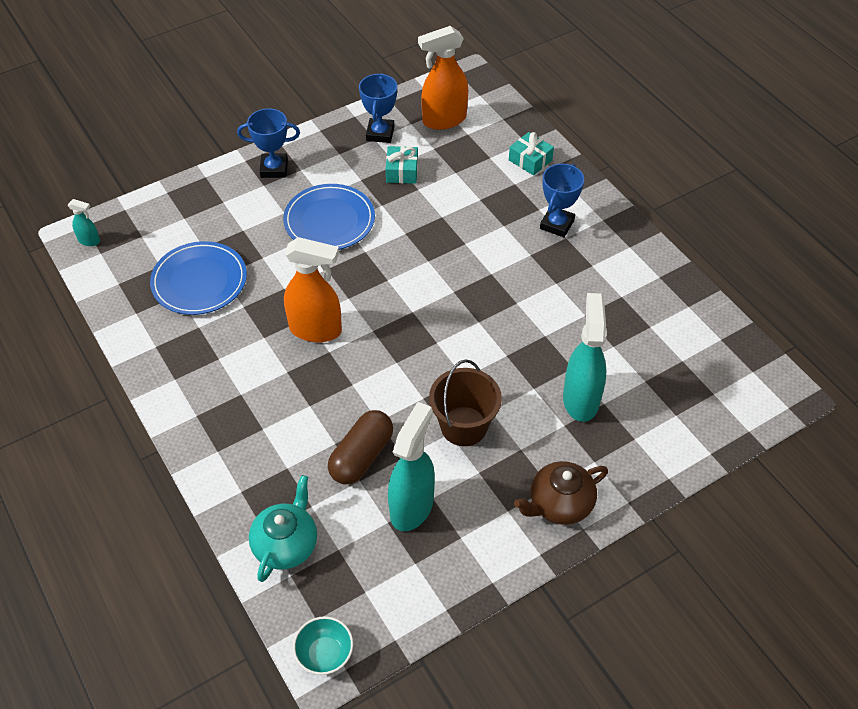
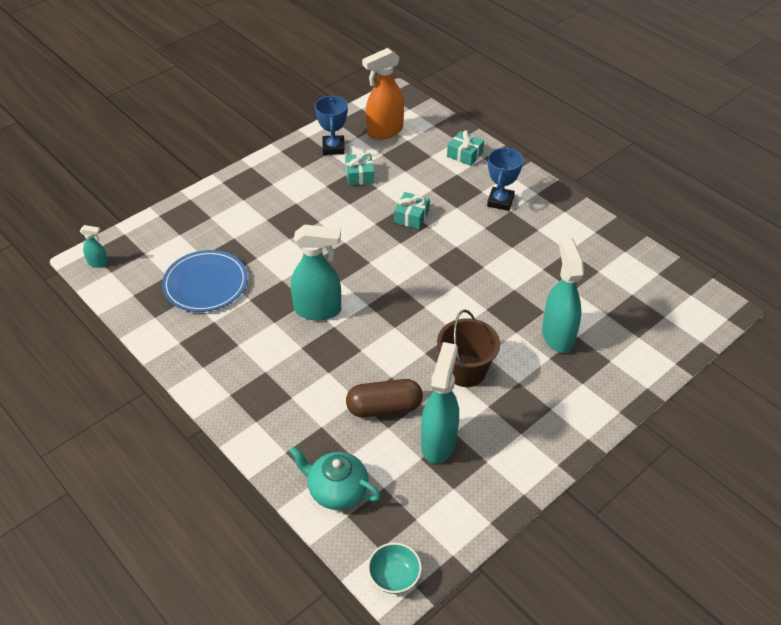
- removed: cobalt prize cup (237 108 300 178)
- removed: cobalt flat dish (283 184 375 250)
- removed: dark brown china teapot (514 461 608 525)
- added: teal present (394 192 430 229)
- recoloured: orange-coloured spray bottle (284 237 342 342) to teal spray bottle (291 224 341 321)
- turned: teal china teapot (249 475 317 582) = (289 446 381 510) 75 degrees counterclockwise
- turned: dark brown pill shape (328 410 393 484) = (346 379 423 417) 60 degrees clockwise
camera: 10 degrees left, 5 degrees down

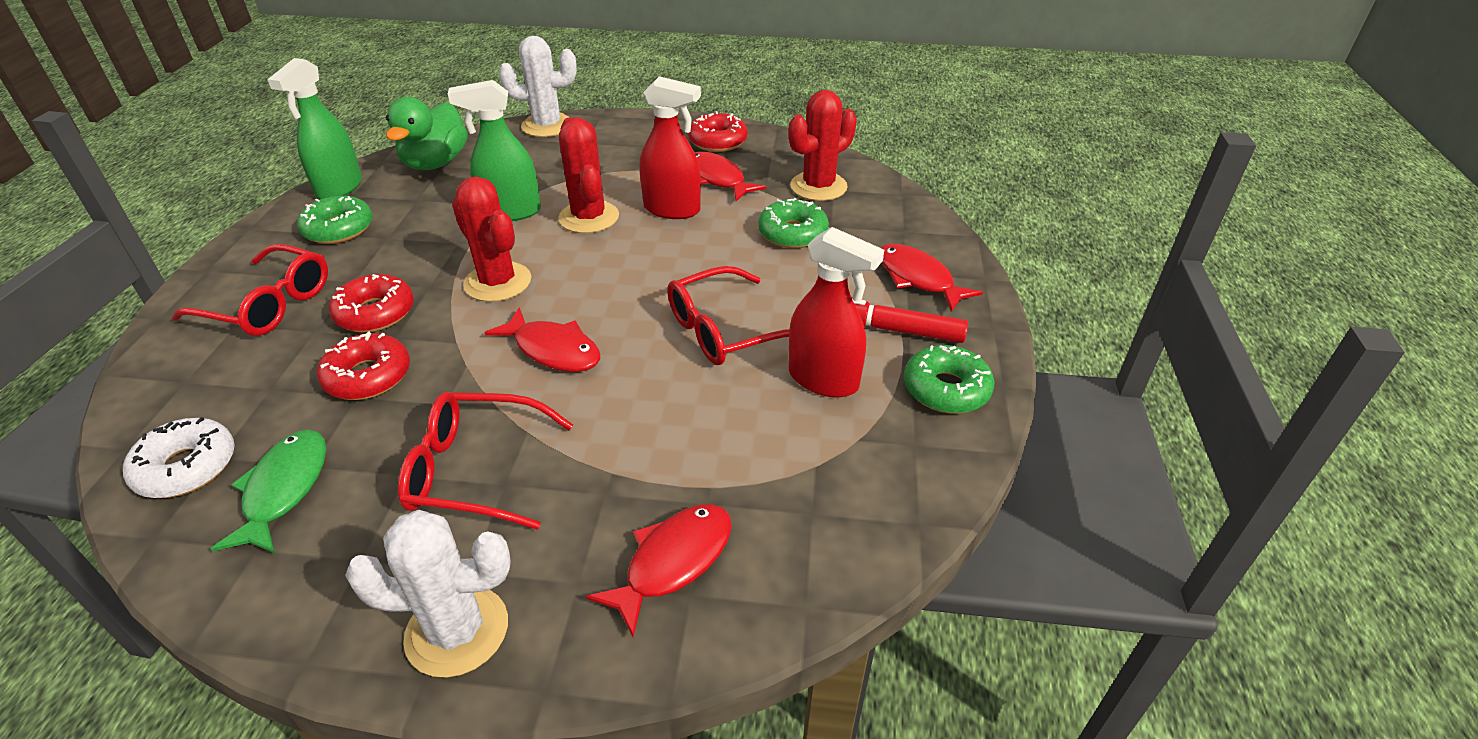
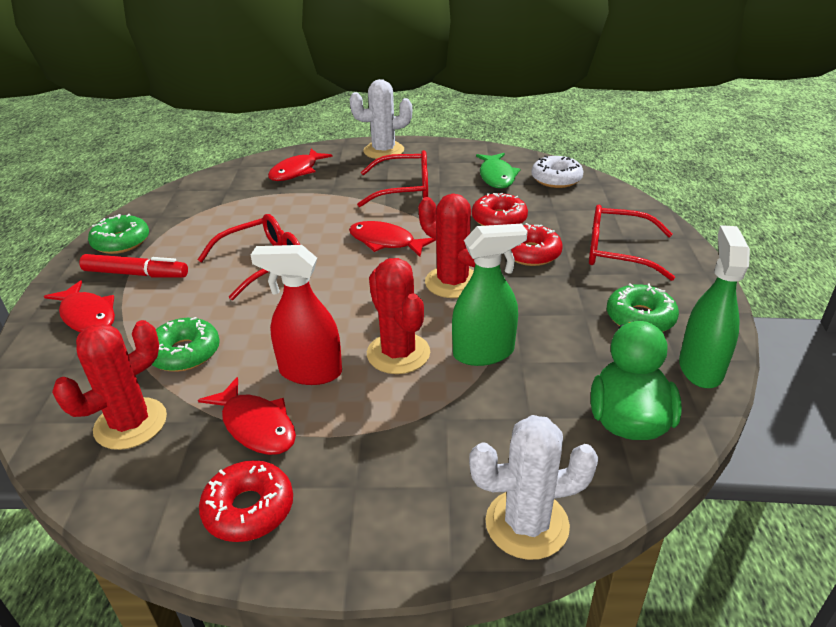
- removed: scarlet spray bottle (789 227 884 397)
camera: 175 degrees right, 5 degrees down

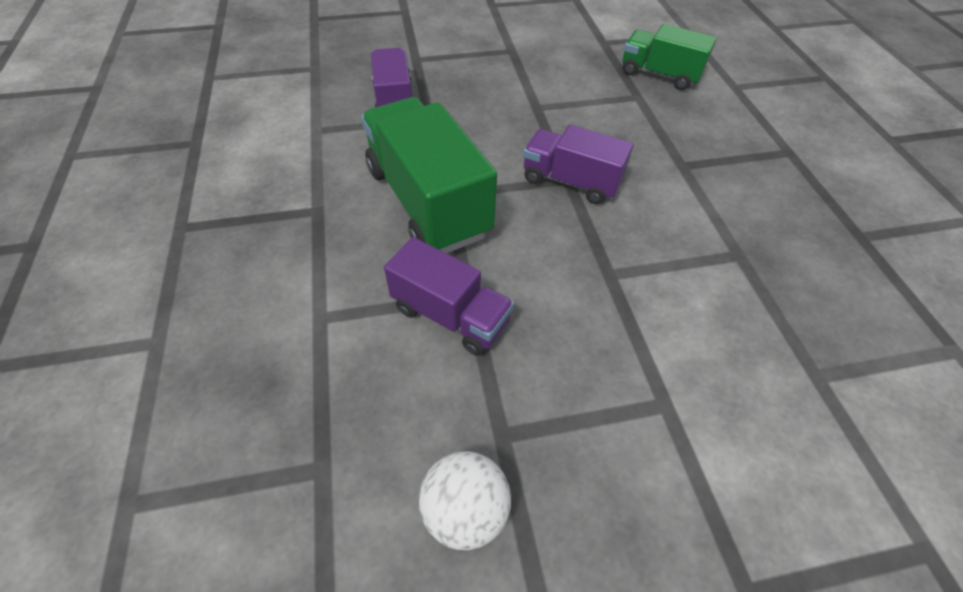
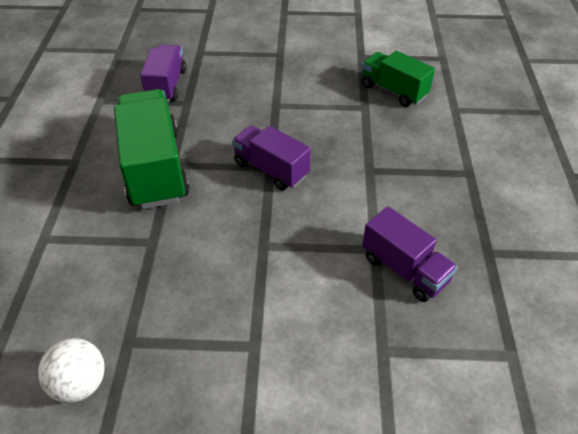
- moved: purple truck (384 237 514 356) to (362 206 458 302)
camera: 15 degrees right, 5 degrees down

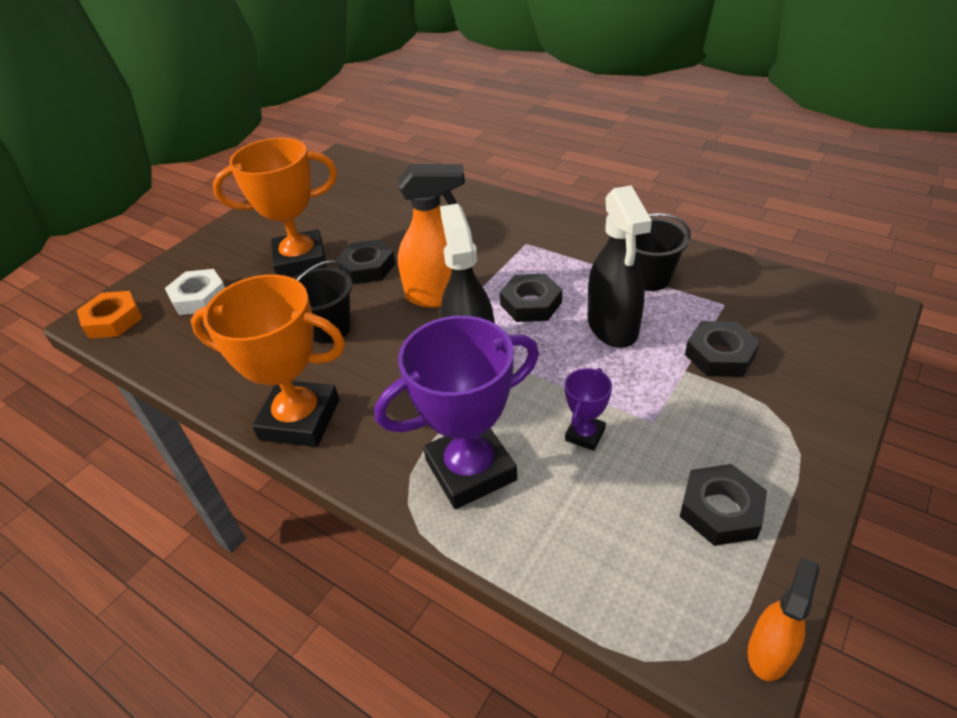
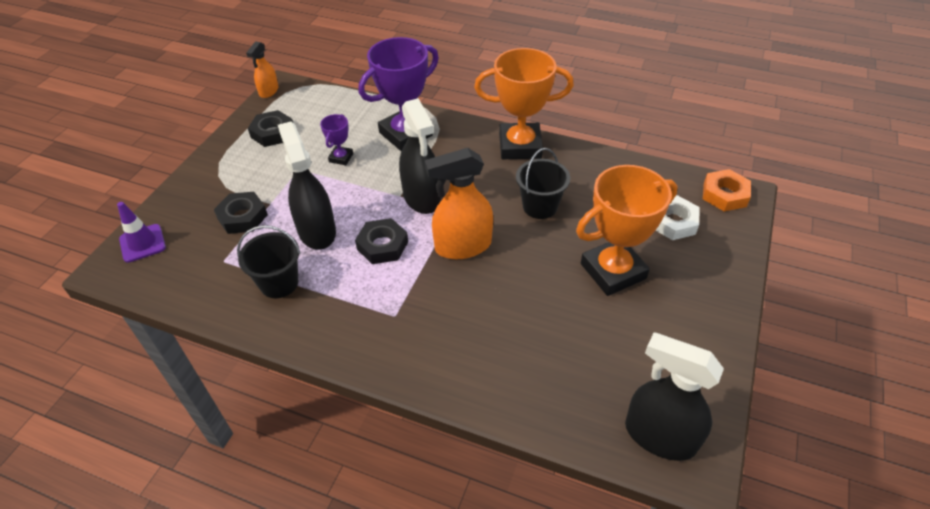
- removed: black nut (336 239 395 284)
- added: purple safety cone (117 202 166 263)
- added: black spray bottle (625 333 724 461)
camera: 165 degrees right, 5 degrees up

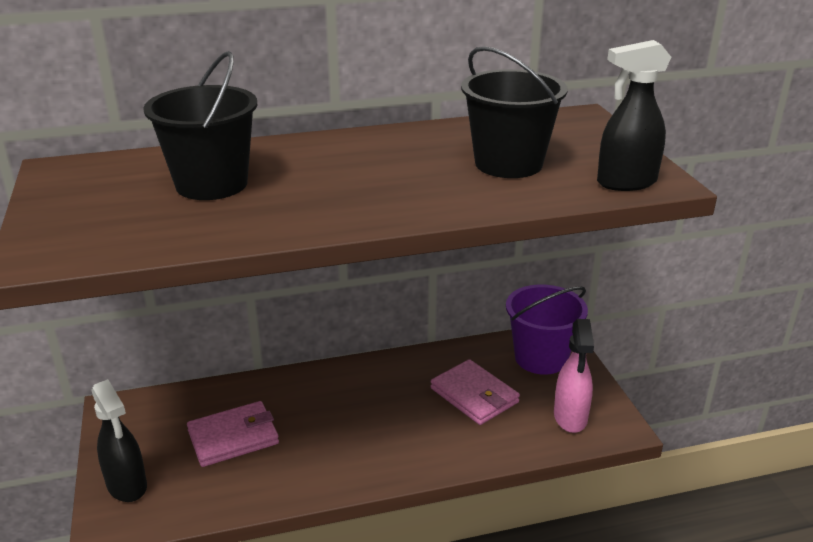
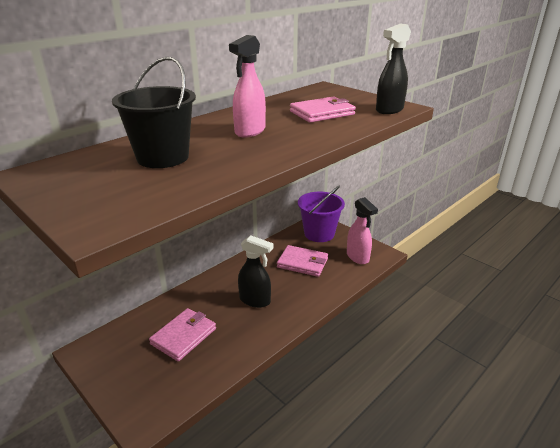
- added: pink spray bottle (229 35 266 137)
- moved: black spray bottle (91 379 147 502) to (238 235 273 308)
- replaced: black pail (461 46 568 178) to pink billfold (290 96 356 123)
camera: 30 degrees left, 0 degrees up

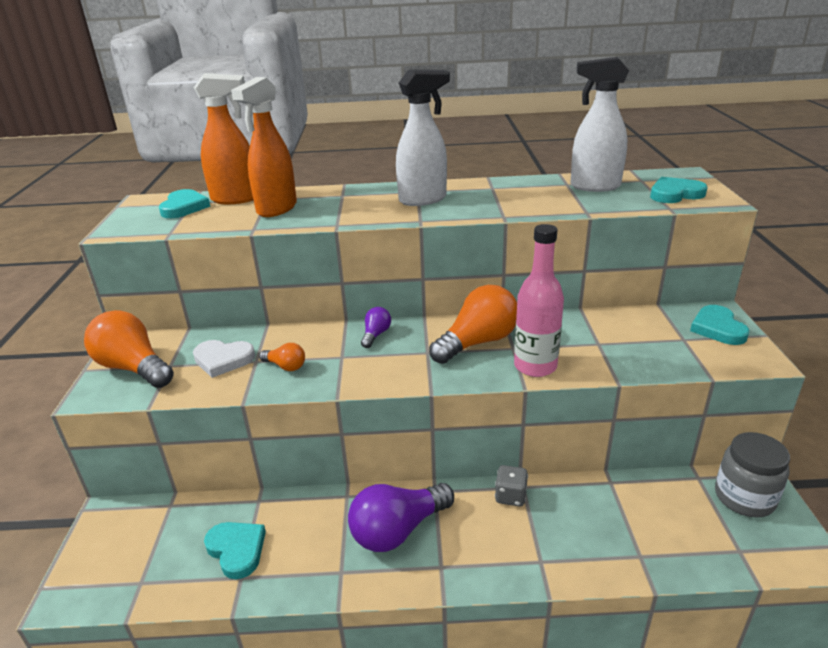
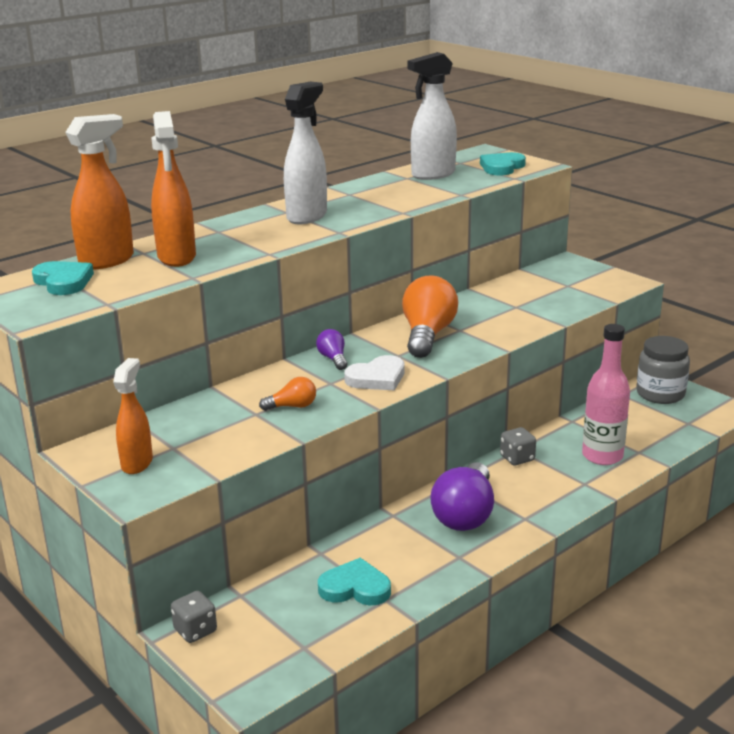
- removed: teal love heart (690 305 750 345)
- added: ash-grey dice (171 591 217 643)
- moved: snow-white love heart (193 340 255 378) to (344 355 404 391)
- moved: pink flask (514 224 564 377) to (582 324 630 465)
- replaced: orange-coloured lightbulb (84 310 174 388) to orange-coloured spray bottle (113 358 153 474)
camera: 40 degrees left, 5 degrees down

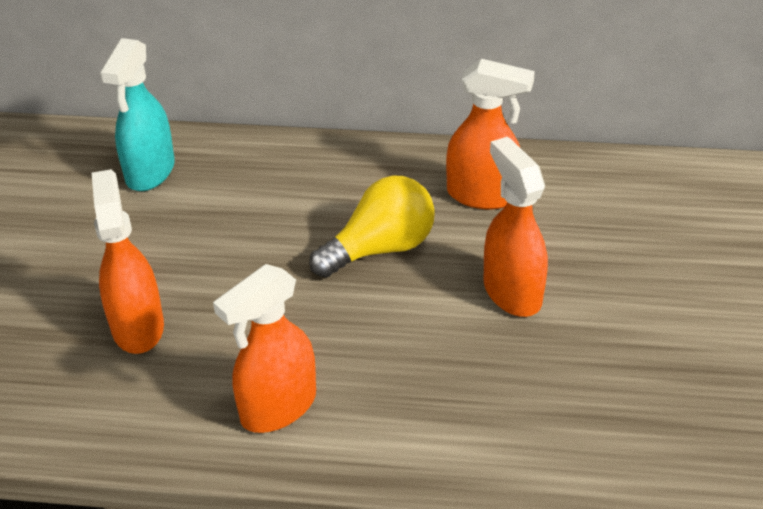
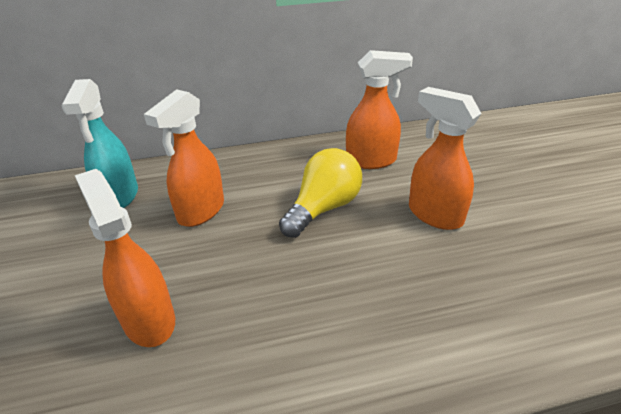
- moved: orange-coloured spray bottle (213 264 316 433) to (144 89 224 227)
camera: 20 degrees left, 5 degrees down

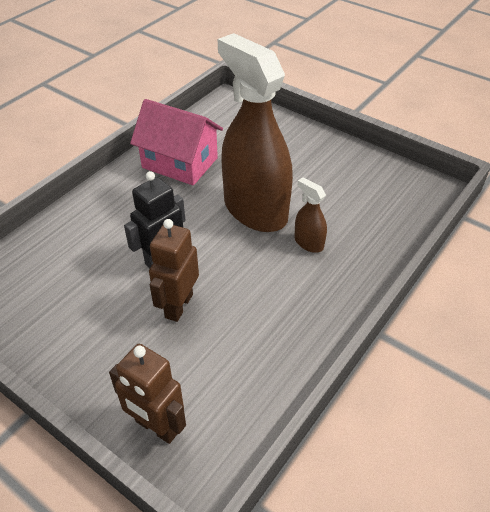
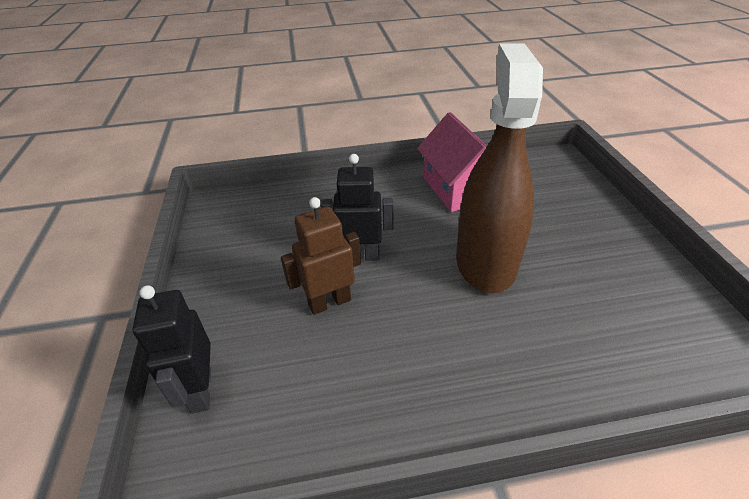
- removed: dark brown spray bottle (295 177 327 253)
- recoloured: dark brown robot figure (109 344 186 444) to black robot figure (133 285 211 414)
camera: 45 degrees right, 5 degrees down

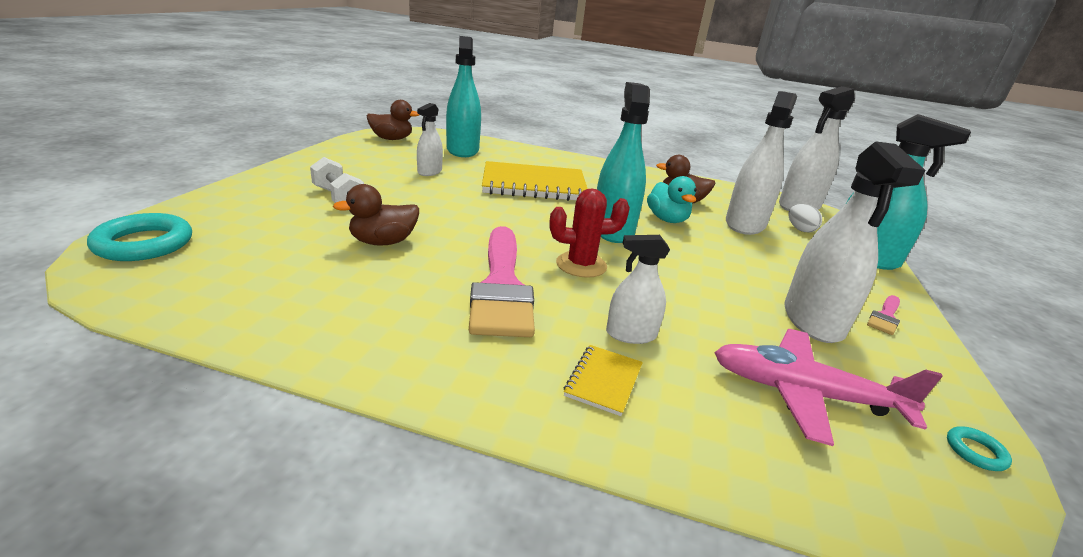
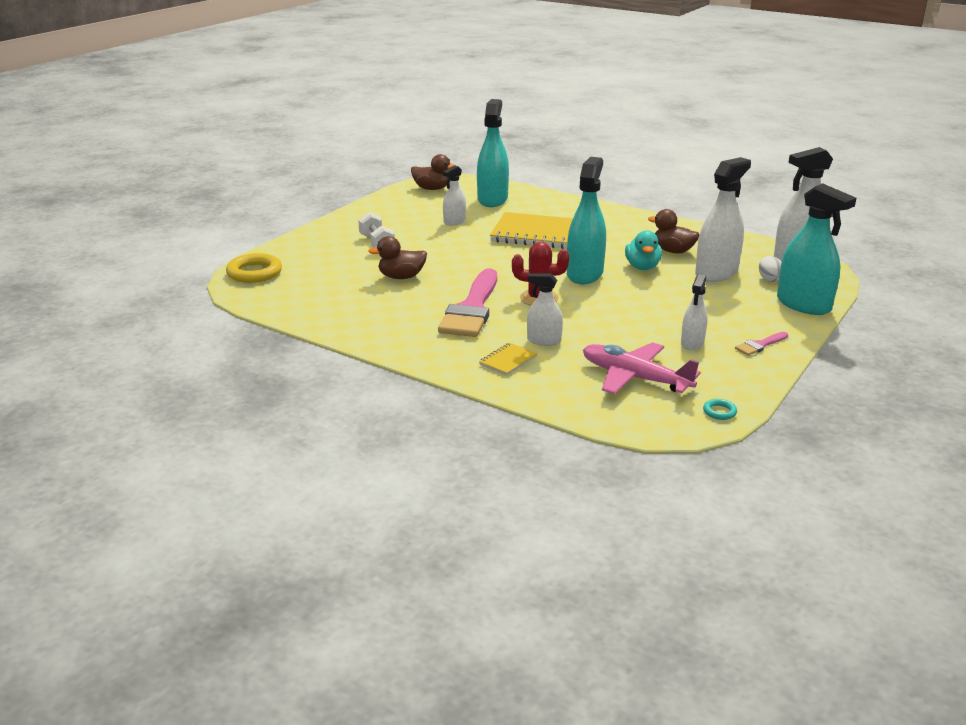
- recoloured: teal torus (87 213 192 261) to bright yellow torus (226 253 282 283)
- resized: snow-white spray bottle (784 141 925 343) = (681 274 708 351) x0.55
camera: 20 degrees right, 0 degrees up

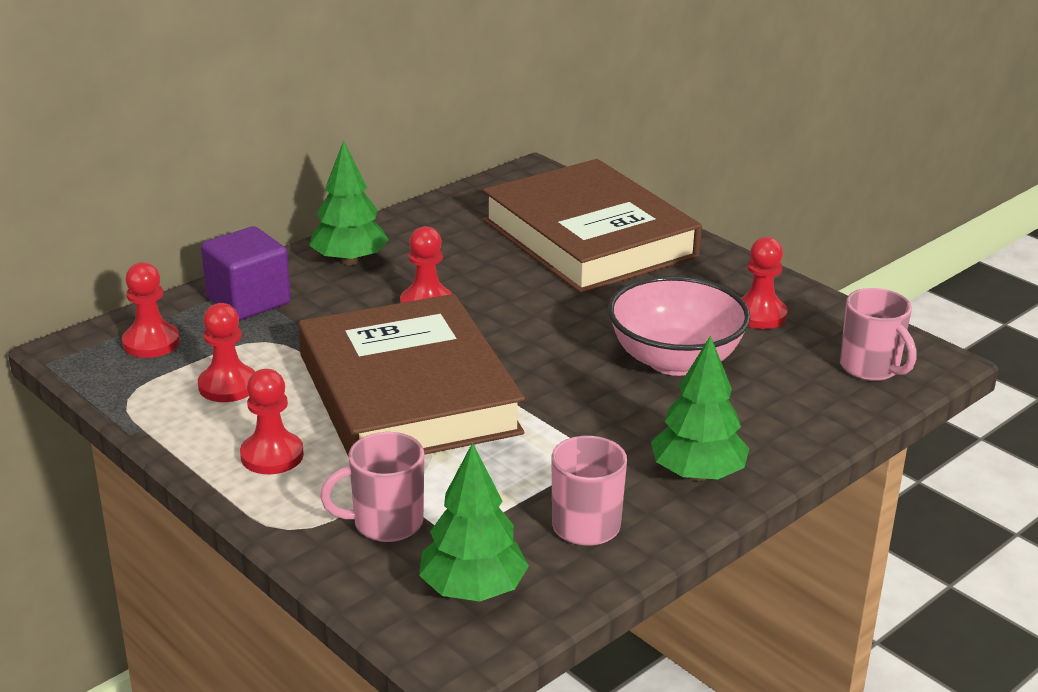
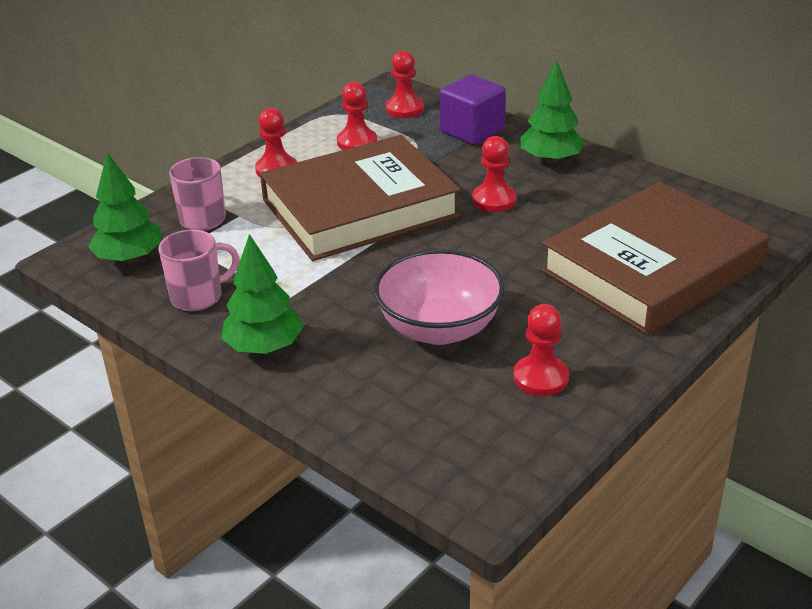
- removed: pink mug (840 288 916 381)
camera: 85 degrees right, 5 degrees up

